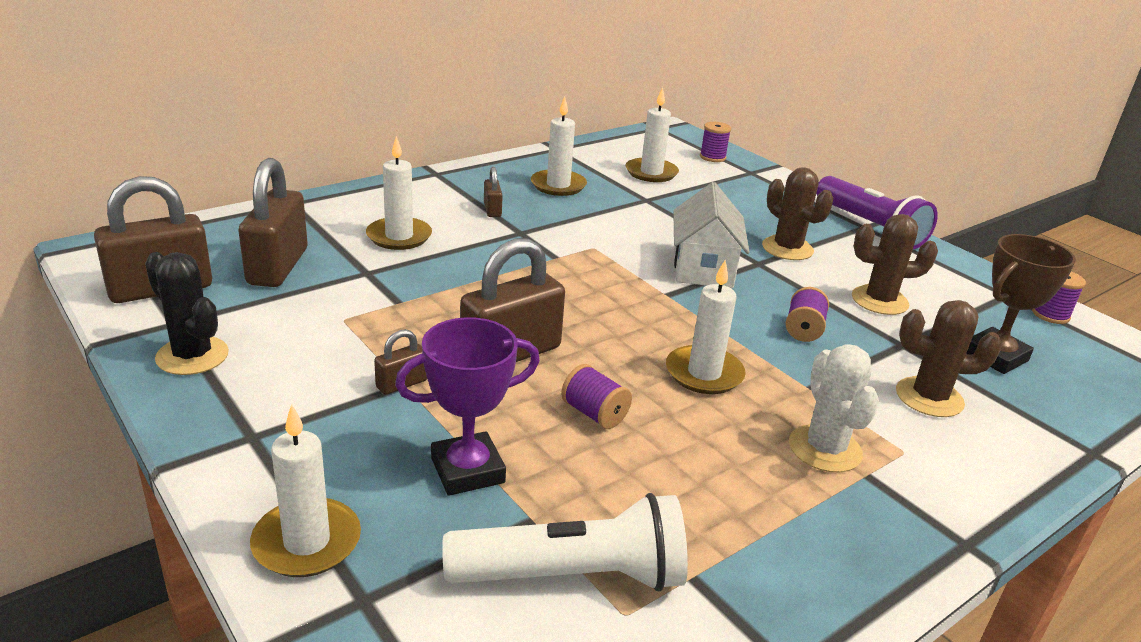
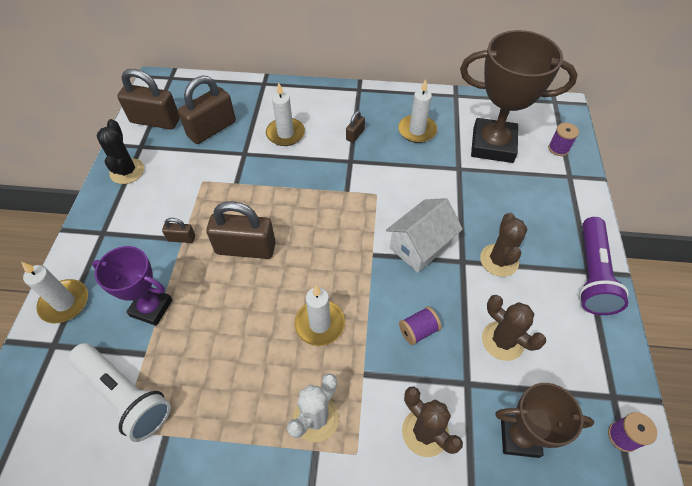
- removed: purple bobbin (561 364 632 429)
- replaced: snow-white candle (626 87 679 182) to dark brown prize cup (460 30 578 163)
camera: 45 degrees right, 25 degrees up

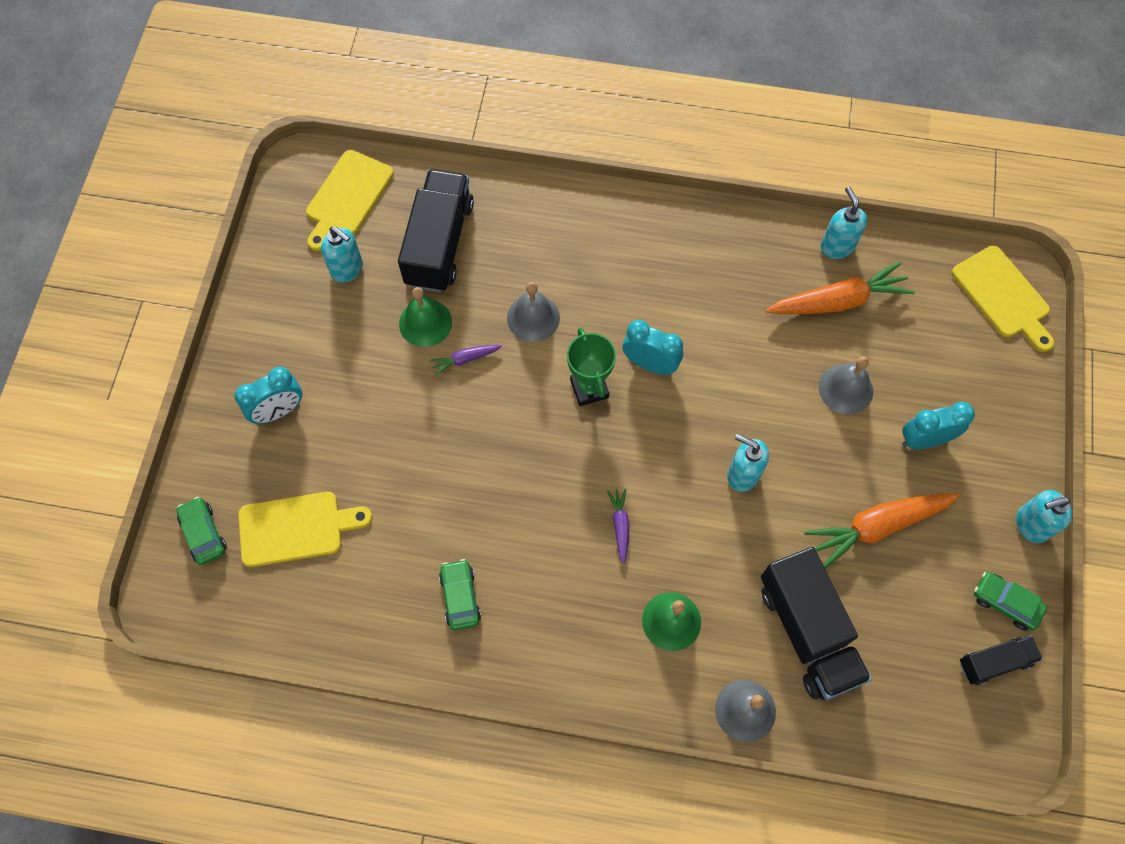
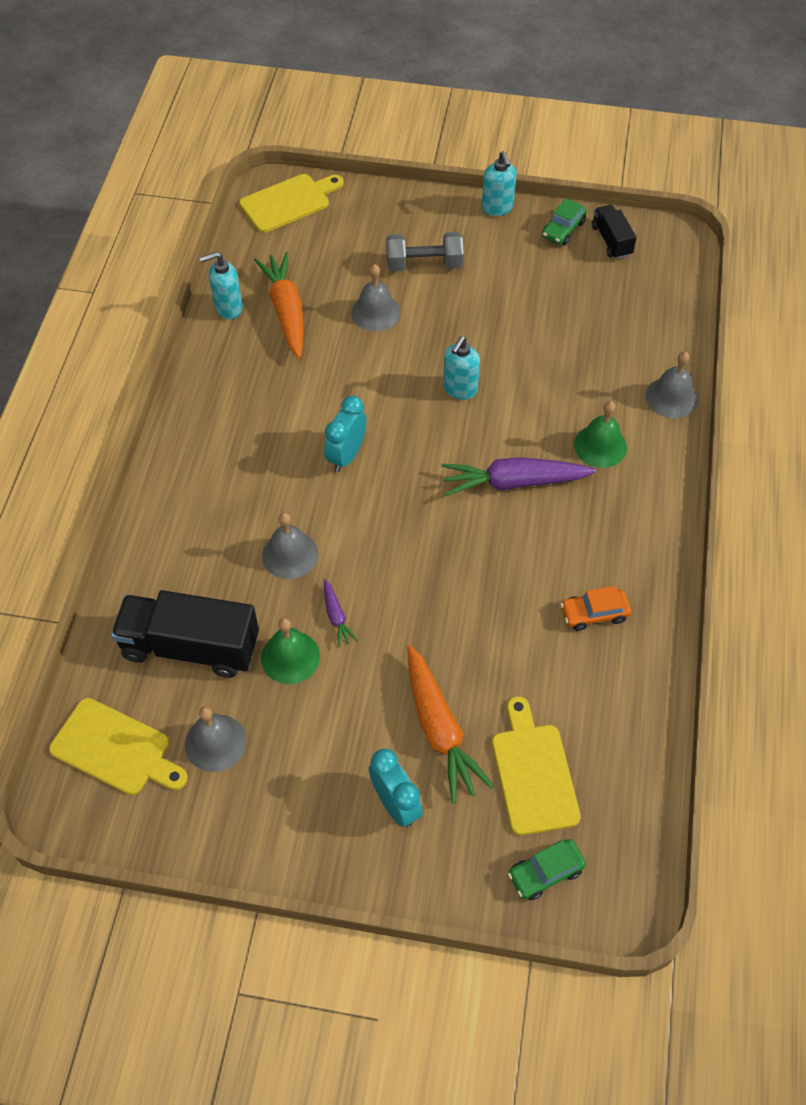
- removed: leaf-green prize cup (567 327 616 406)
- removed: black truck (761 547 872 700)
- moved: orange-coloured toy carrot (804 493 960 568) to (407 645 494 803)
- replaced: teal soap pump (321 226 363 283) to ash-grey bell (185 706 246 772)
- replaced: teal clock (902 402 975 449) to ash-grey hand weight (386 232 464 271)
- recoloured: leaf-green toy car (439 559 481 630) to orange-coloured toy car (560 586 631 631)
- resized: purple toy carrot (607 488 630 564) = (441 457 596 496) x2.09
camera: 90 degrees left, 10 degrees down

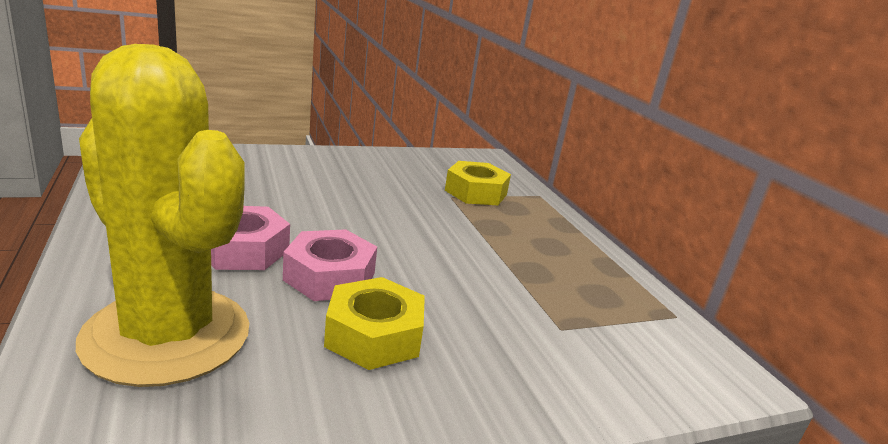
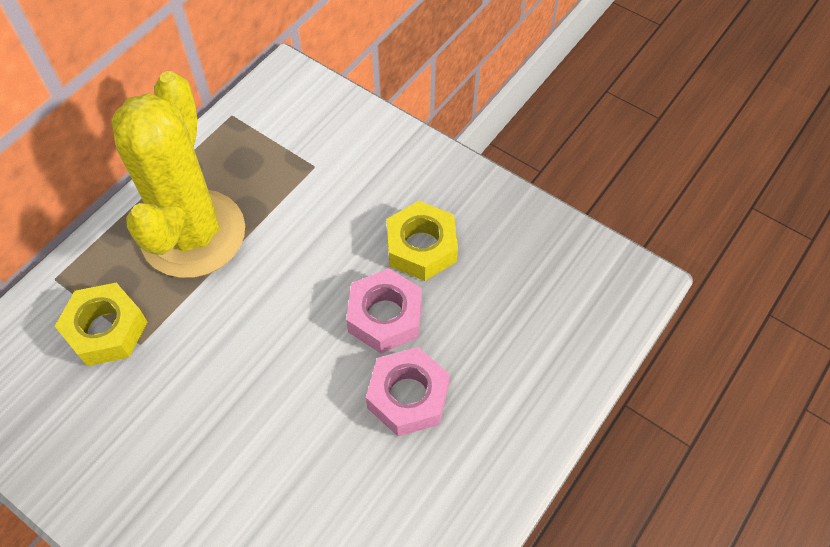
- moved: bright yellow cactus (76 44 249 387) to (111 71 245 278)
camera: 120 degrees left, 35 degrees up

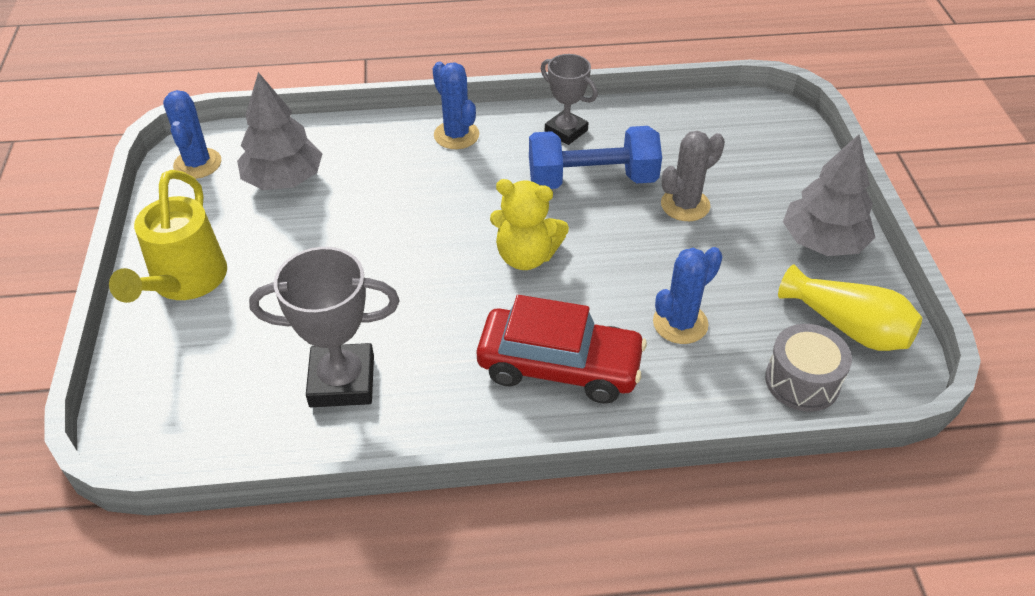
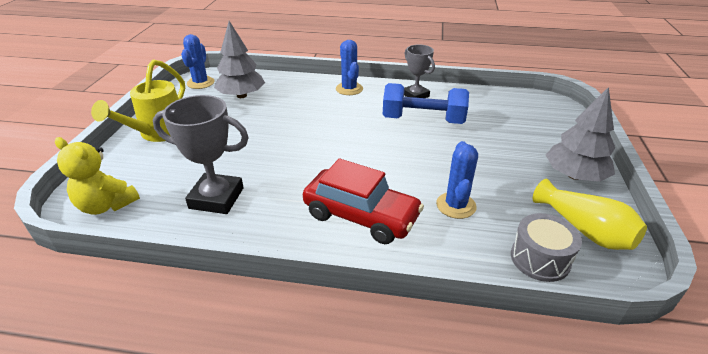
- removed: ash-grey cactus (661 131 725 221)
- moved: bright yellow teddy (490 179 569 270) to (55 137 140 215)
- turned: cobalt cactus (653 247 722 344) = (436 141 478 219) 60 degrees counterclockwise
camera: 15 degrees right, 10 degrees down

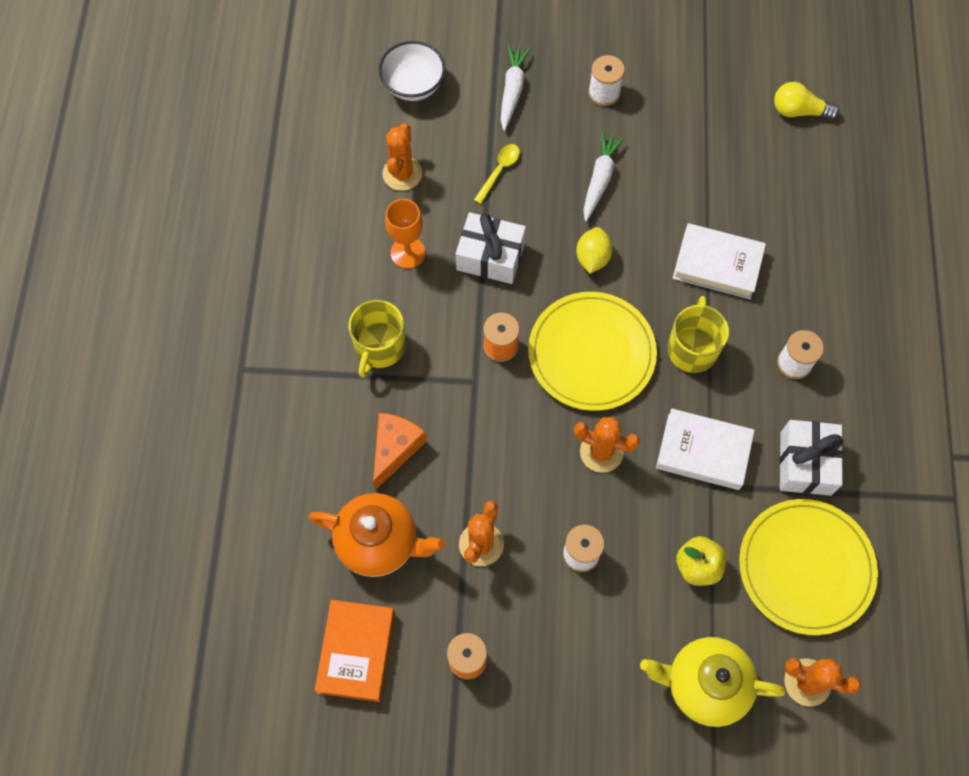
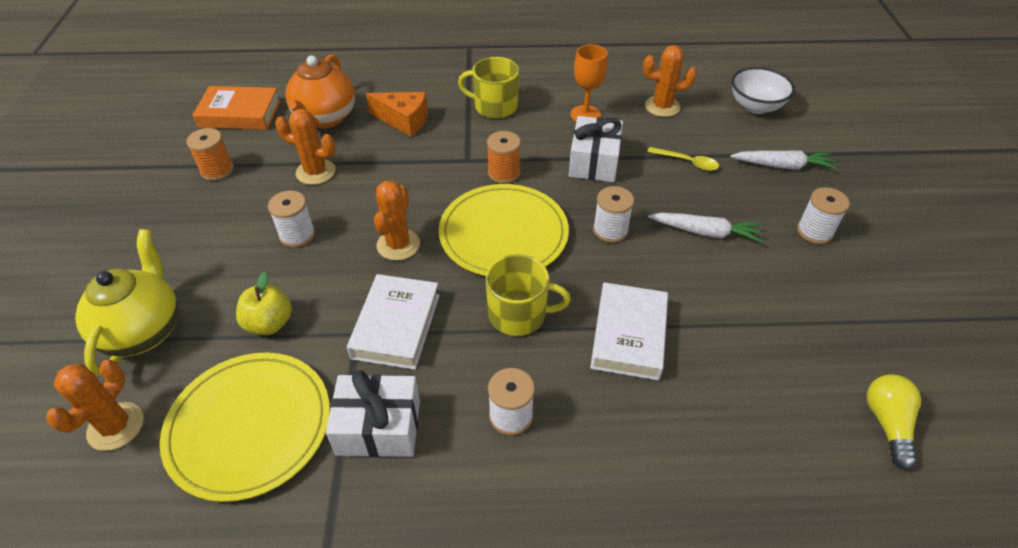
- replaced: bright yellow citrus fruit (576 227 613 274) to snow-white bobbin (593 186 634 243)
camera: 85 degrees right, 20 degrees down

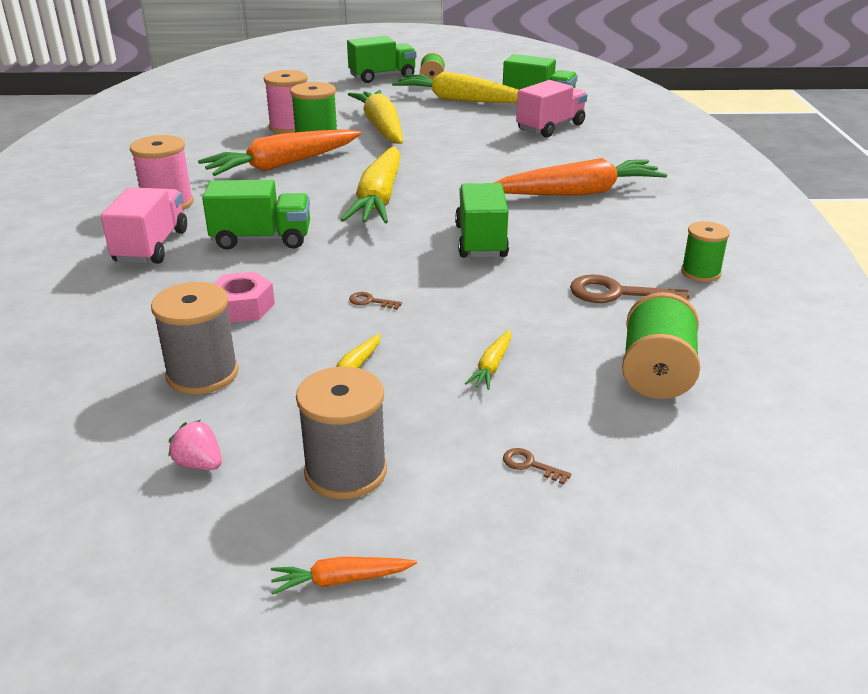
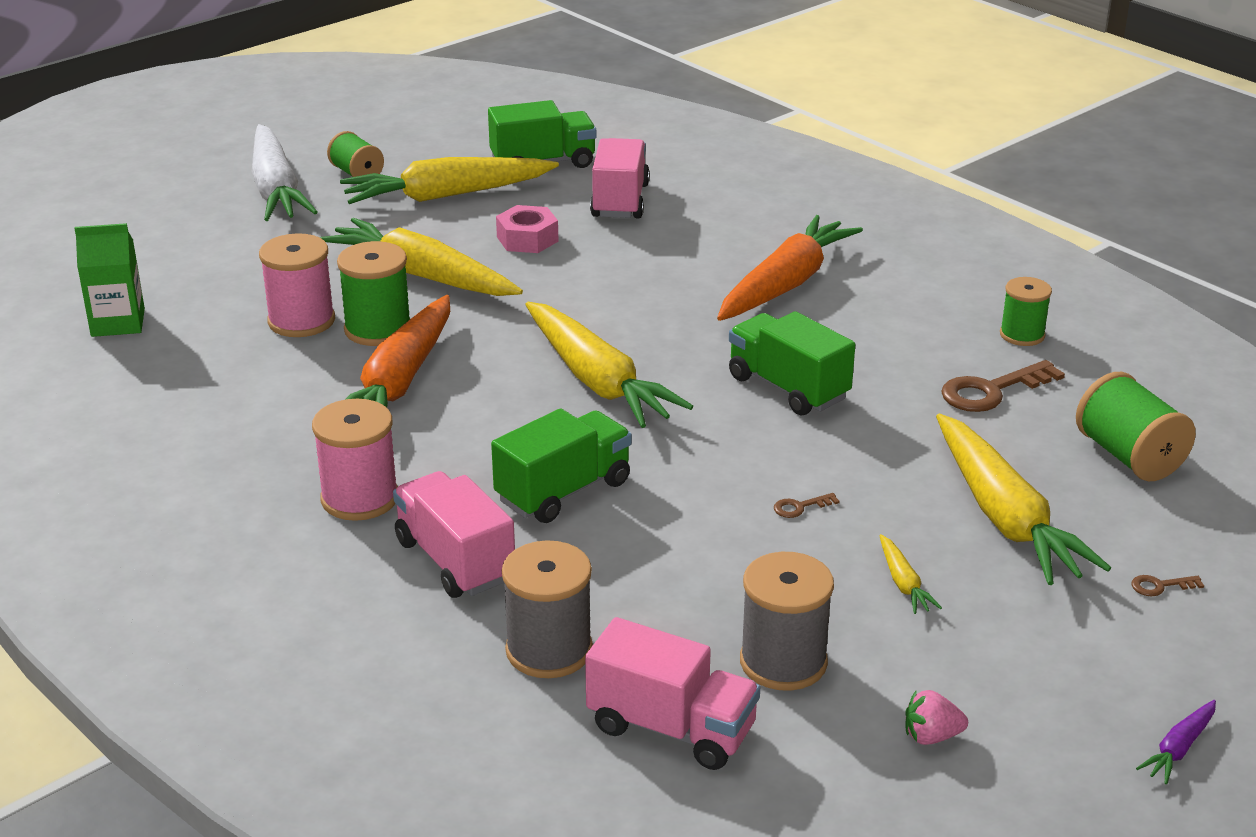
- added: leaf-green milk carton (74 223 145 337)
- added: pink truck (585 617 760 770)
- moved: pink nut (213 271 275 323) to (496 205 559 253)
- moved: ash-grey bobbin (296 367 387 499) to (502 540 593 678)
- replaced: leaf-green truck (347 36 416 83) to snow-white toy carrot (251 124 318 221)
- recoloured: orange-coloured toy carrot (271 557 417 595) to purple toy carrot (1136 700 1216 784)
- resized: bright yellow toy carrot (465 330 511 390) = (936 413 1111 585) x2.42
camera: 40 degrees left, 0 degrees up

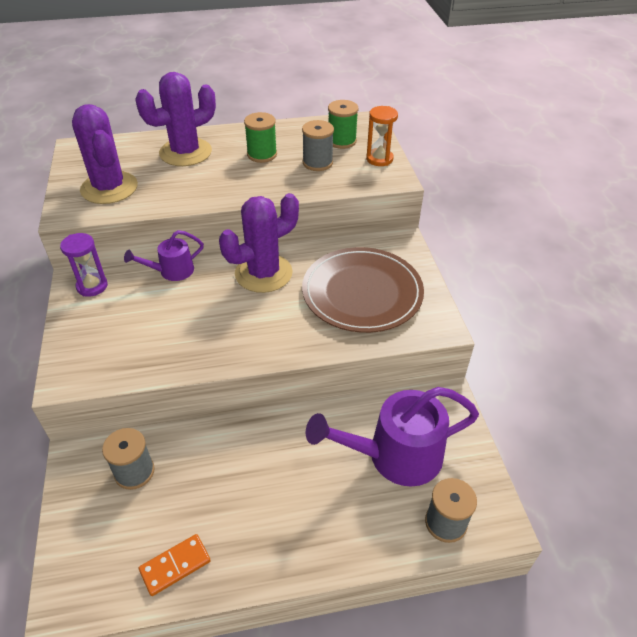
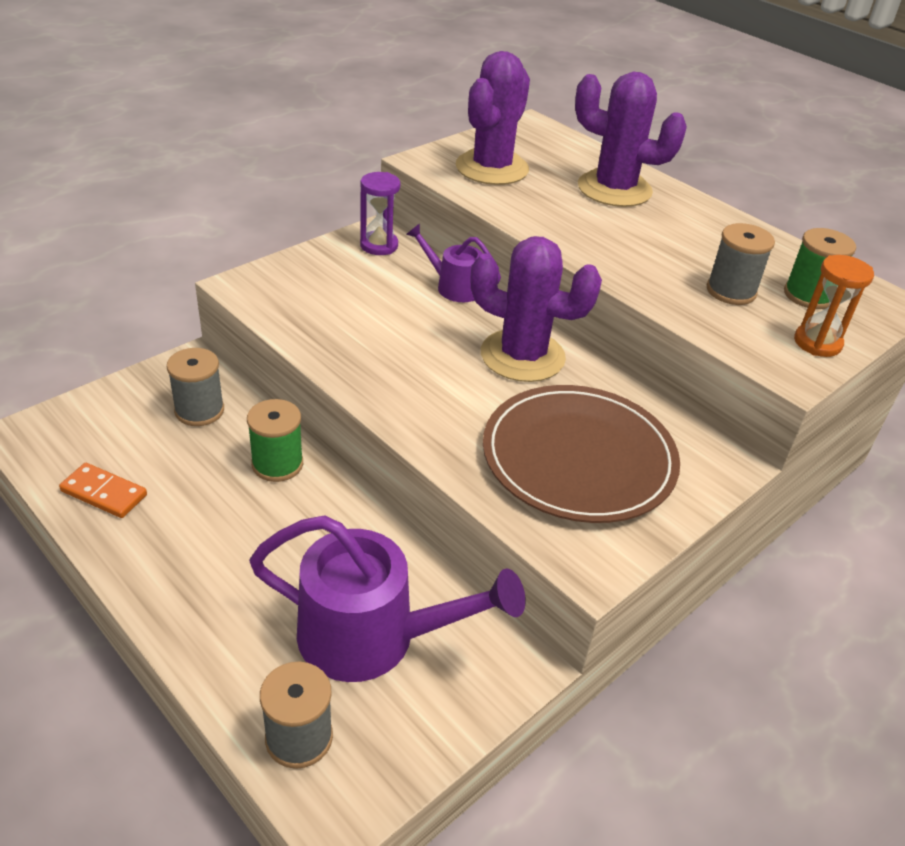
- moved: leaf-green bobbin (244 112 277 163) to (247 399 303 482)
- turned: purple watering pot (306 387 479 487) = (249 515 526 682) 150 degrees clockwise
camera: 55 degrees right, 5 degrees down

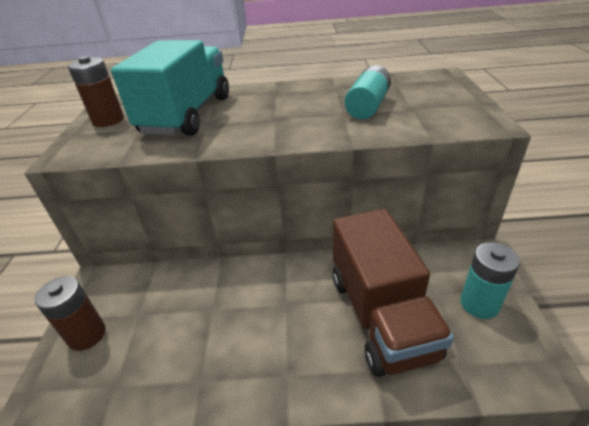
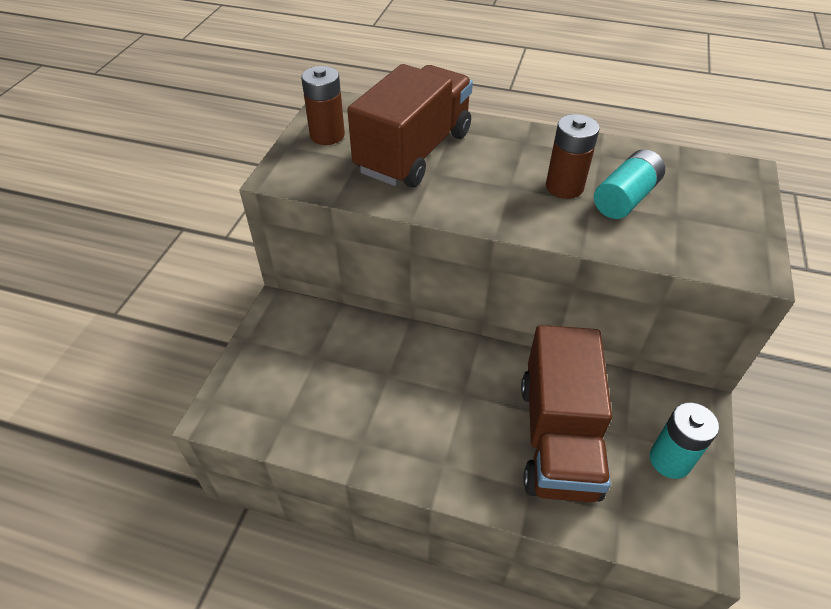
- moved: dark brown power cell (35 276 106 351) to (546 114 600 199)
- recoloured: teal truck (111 40 229 136) to dark brown truck (347 64 473 187)
camera: 15 degrees right, 10 degrees up

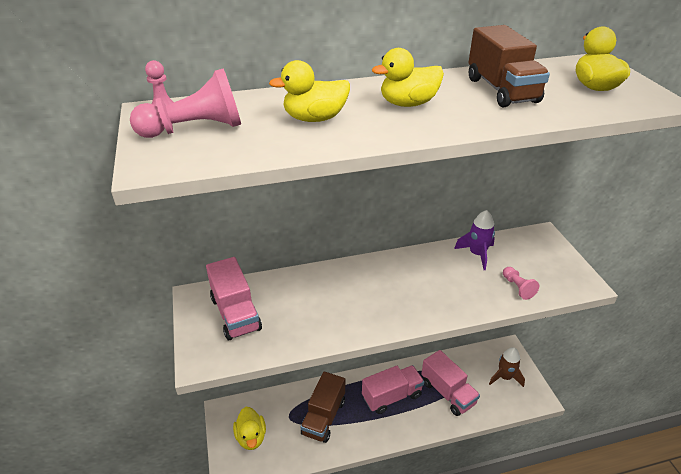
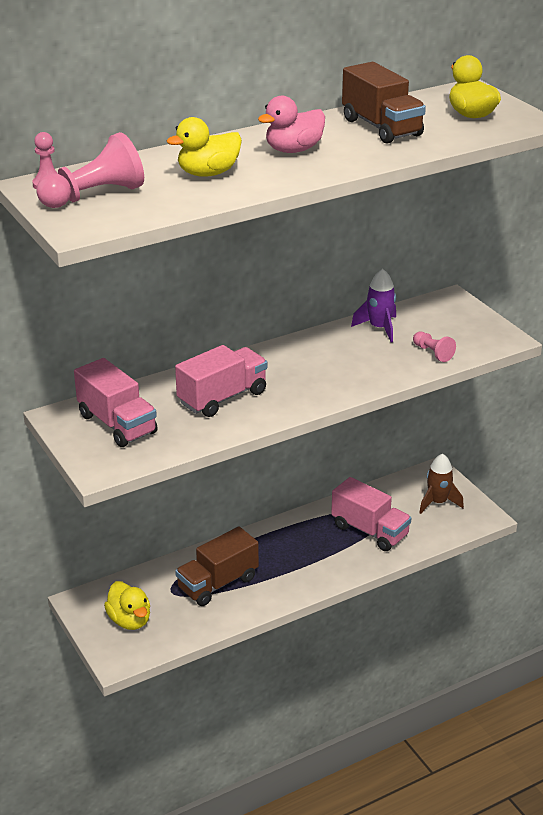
- moved: pink truck (362 365 424 414) to (175 345 267 417)
- recoloured: bright yellow rubber duck (372 48 444 107) to pink rubber duck (258 96 325 153)
- turned: dark brown truck (301 372 345 443) = (175 527 259 606) 45 degrees clockwise
camera: 15 degrees left, 5 degrees down

